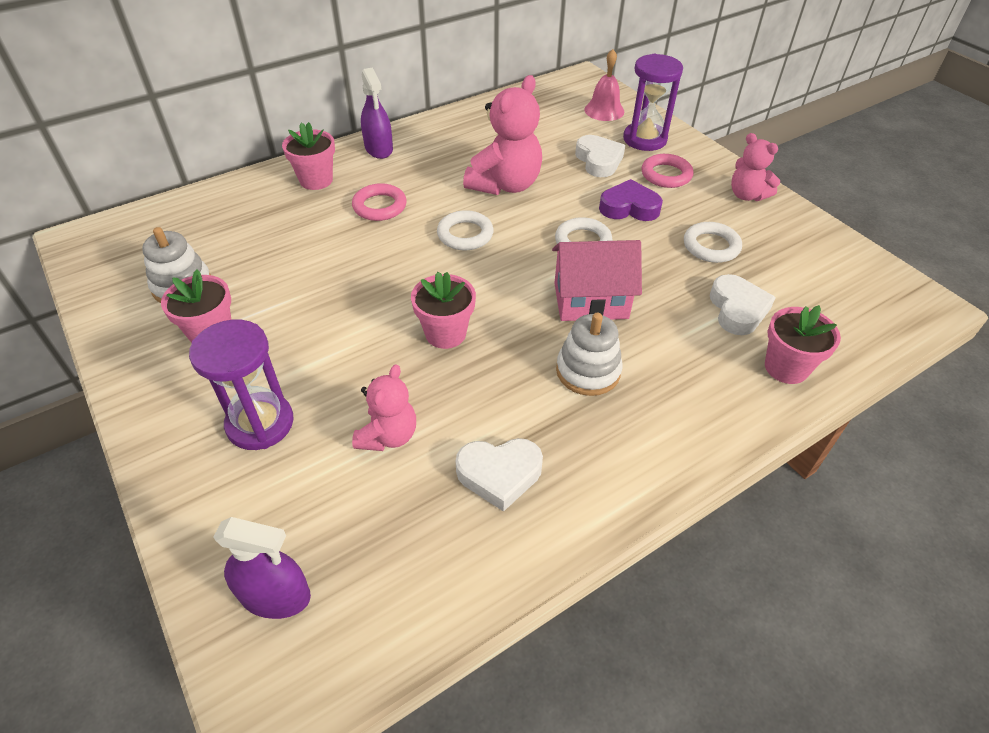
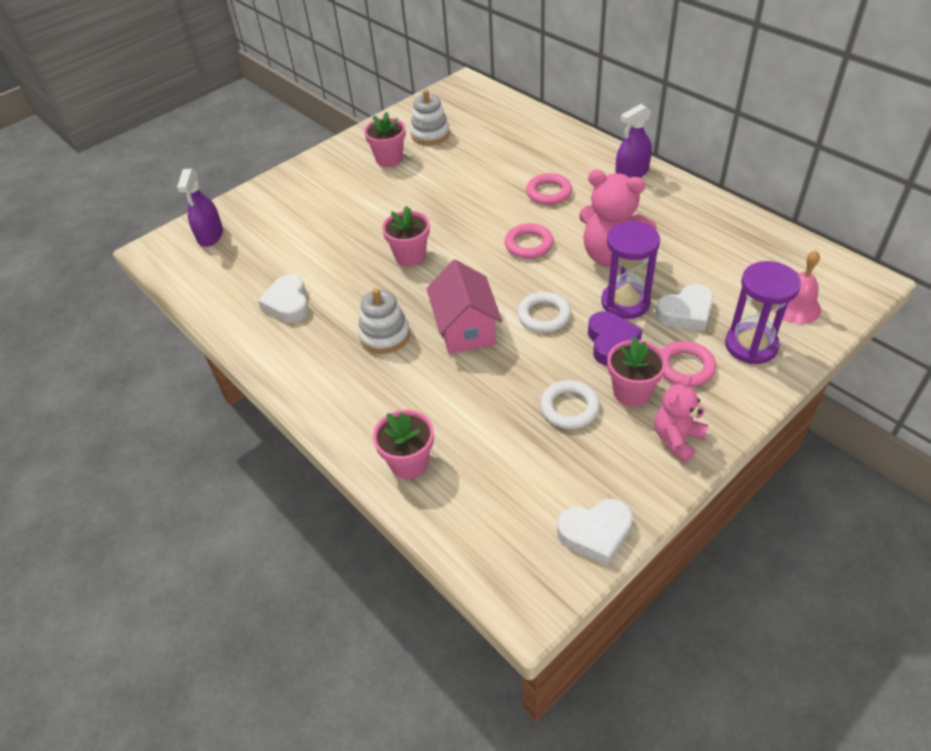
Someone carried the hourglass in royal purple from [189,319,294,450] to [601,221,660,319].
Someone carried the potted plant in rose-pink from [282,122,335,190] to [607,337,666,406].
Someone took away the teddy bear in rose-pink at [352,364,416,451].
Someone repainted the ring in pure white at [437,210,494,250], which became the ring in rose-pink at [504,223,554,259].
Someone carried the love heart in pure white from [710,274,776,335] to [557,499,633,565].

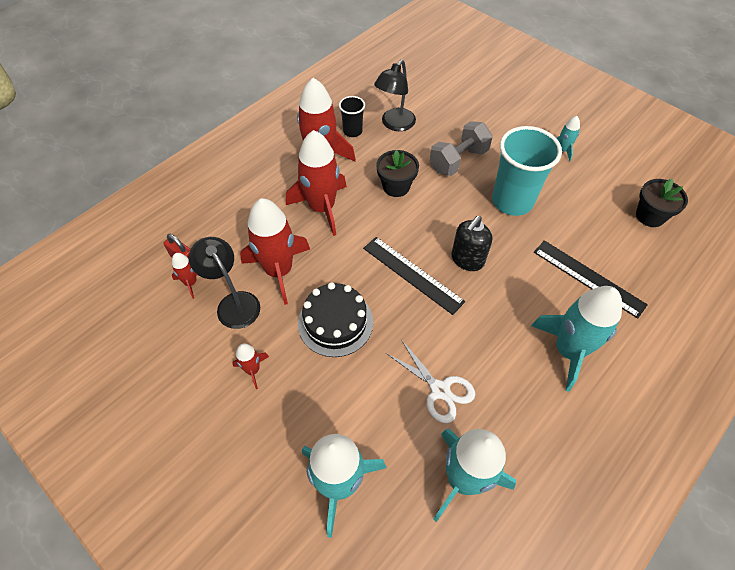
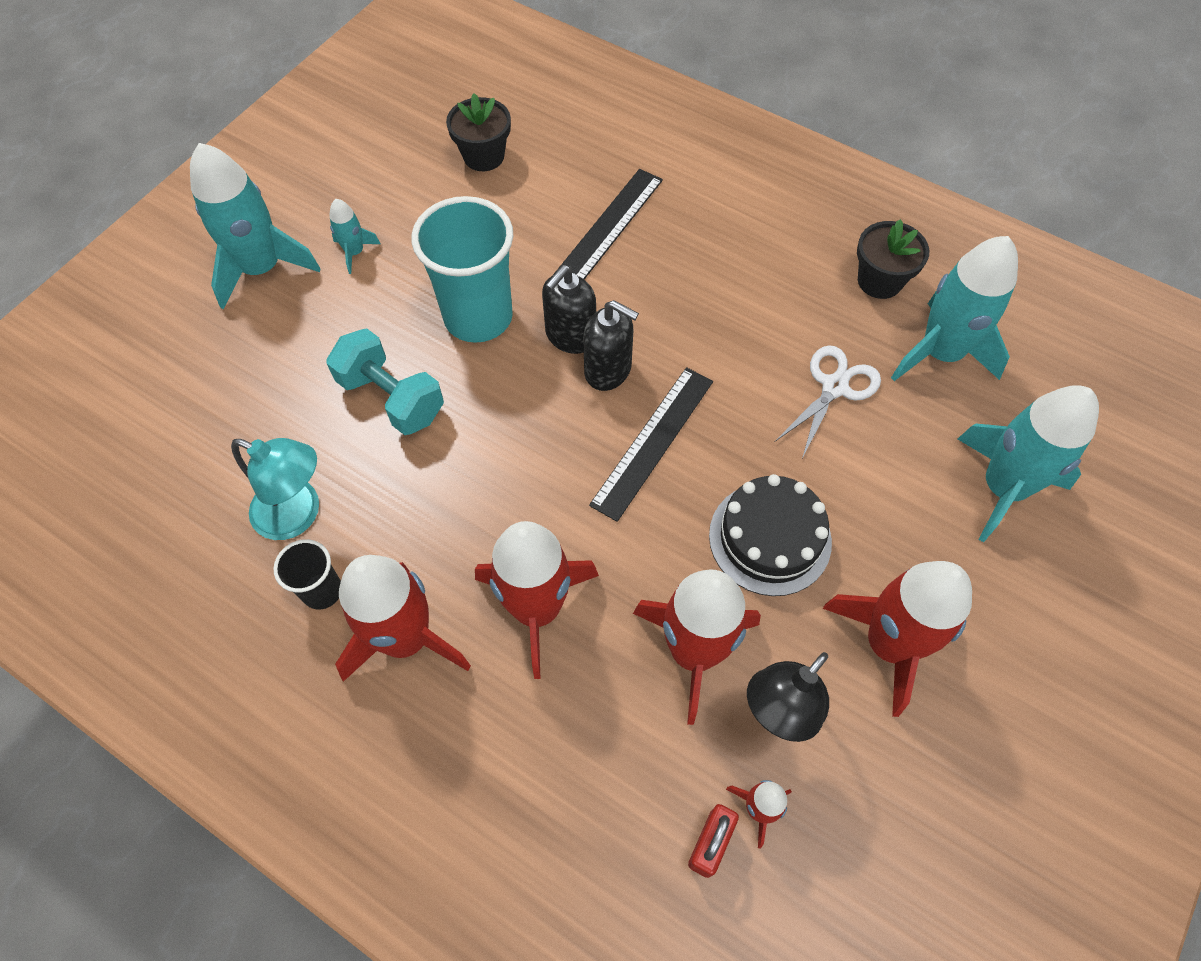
Someone scaled the rocket in crimson at [232,344,269,389] by 2.14.
Someone repainted the reading lamp in ebony at [374,60,416,131], which became the reading lamp in teal at [231,438,319,540].
Someone carried the potted plant in ebony from [376,150,419,197] to [857,219,929,299].
Someone repainted the hand weight in grey at [430,121,493,176], which became the hand weight in teal at [326,328,444,435].
Someone carried the rocket in teal from [531,286,622,392] to [190,143,321,309].
Someone put down the soap pump in ebony at [542,265,596,354].

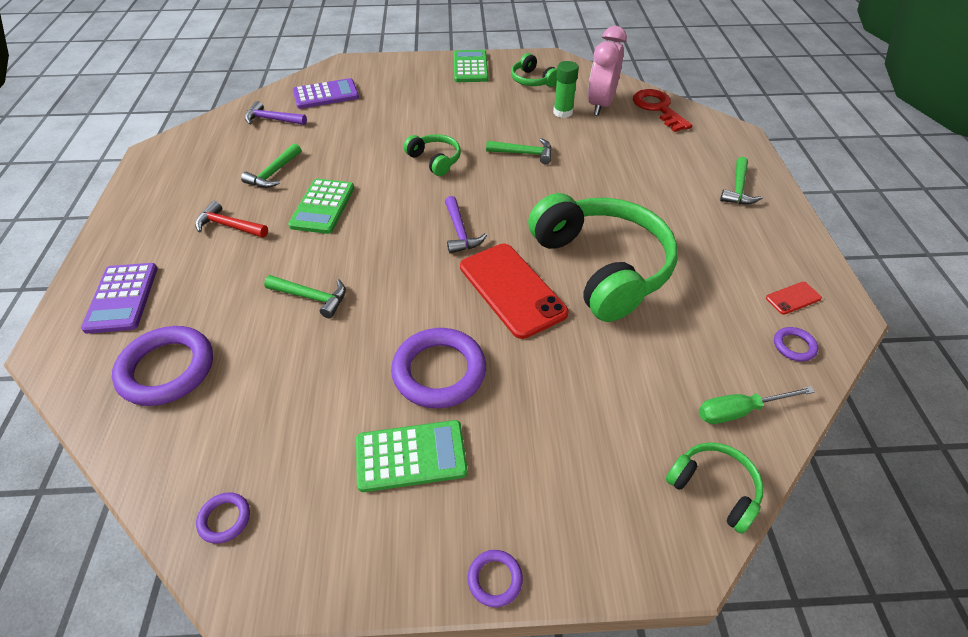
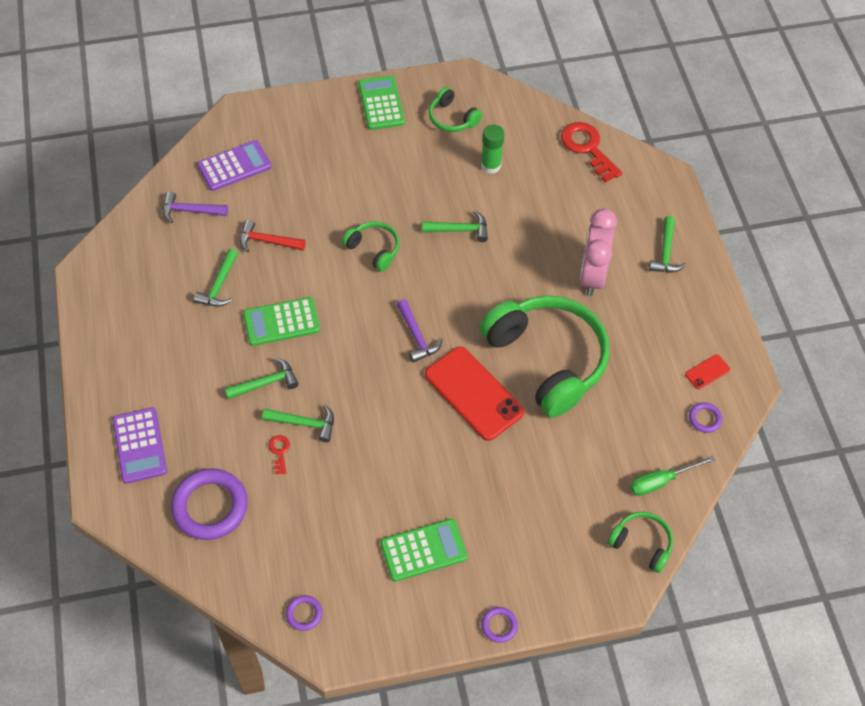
Someone carried the carpenter's hammer in crimson from [195,201,268,238] to [240,220,306,253].
Someone rotated the pocket calculator in leaf-green at [288,179,354,234] by 75 degrees clockwise.
Someone took away the ring in royal purple at [391,328,486,408].
Someone carried the bedside clock in rose-pink from [588,26,627,116] to [580,209,617,296].
Someone put down the carpenter's hammer in leaf-green at [225,358,299,399].
Someone put down the door key in crimson at [269,435,290,475].

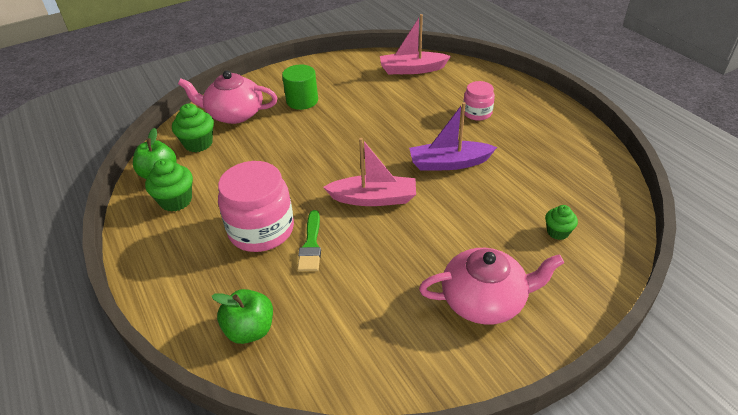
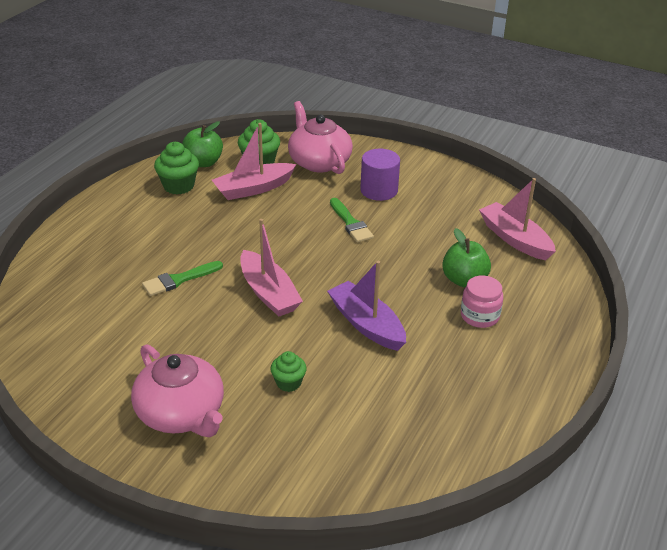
Someone carried the toy apple in leaf-green from [211,289,273,344] to [442,228,491,287].
Someone took away the jam jar in rose-pink at [218,161,294,252].
Someone repainted the solid cylinder in leaf-green at [282,64,318,110], which became the solid cylinder in royal purple at [360,149,400,201].
Someone carried the cupcake in leaf-green from [545,205,578,240] to [270,351,307,392].
Someone put down the toy boat in rose-pink at [212,123,296,200].
Someone put down the paintbrush in leaf-green at [330,198,374,242].

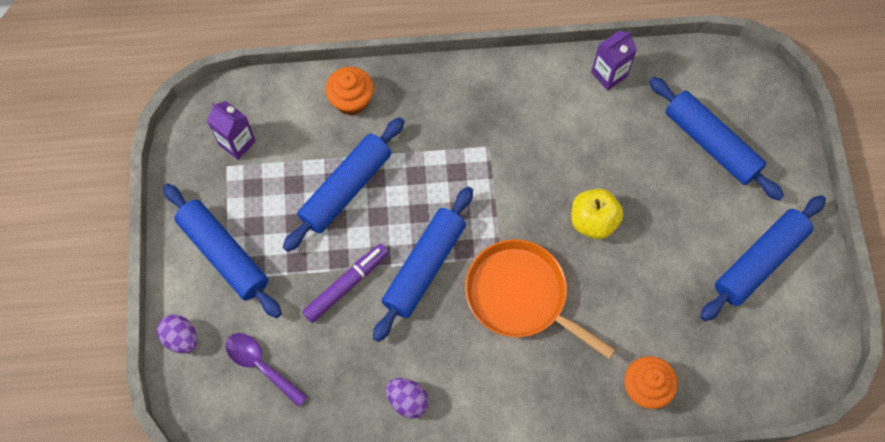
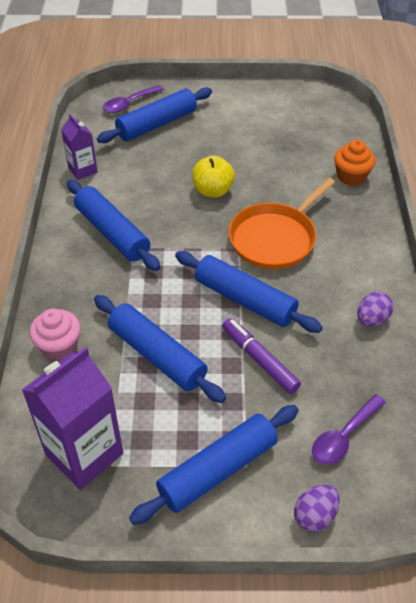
Someone scaled the milk carton in royal purple at [207,101,256,160] by 1.82.
Someone repainted the cupcake in orange at [325,67,374,115], which became the cupcake in rose-pink at [30,309,81,360].
Someone carried the pastry roller in royal blue from [700,195,826,321] to [67,180,161,271].
Someone put down the spoon in royal purple at [103,85,164,113].

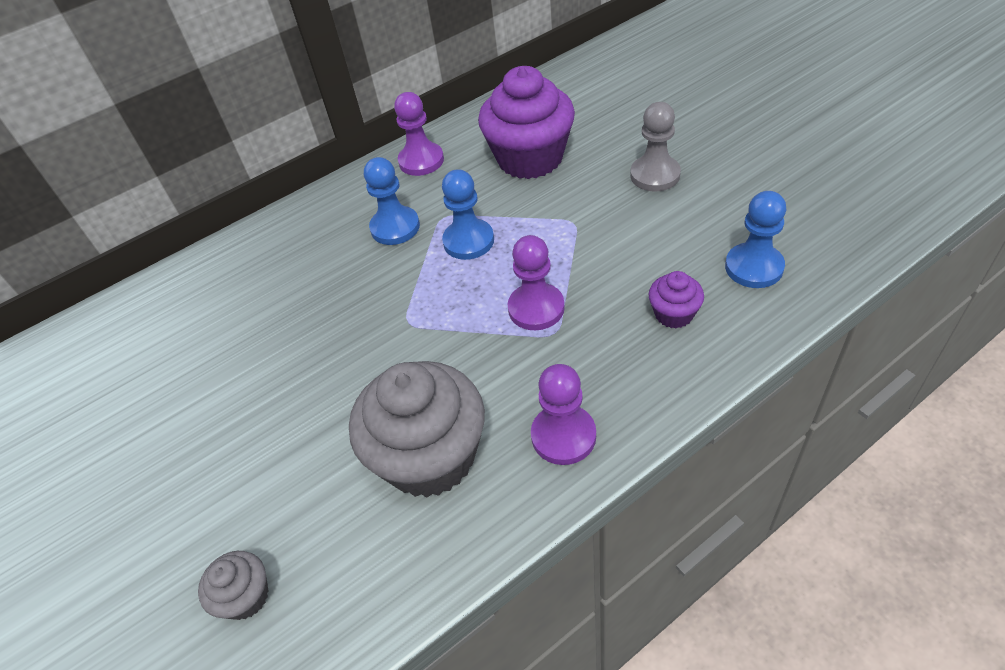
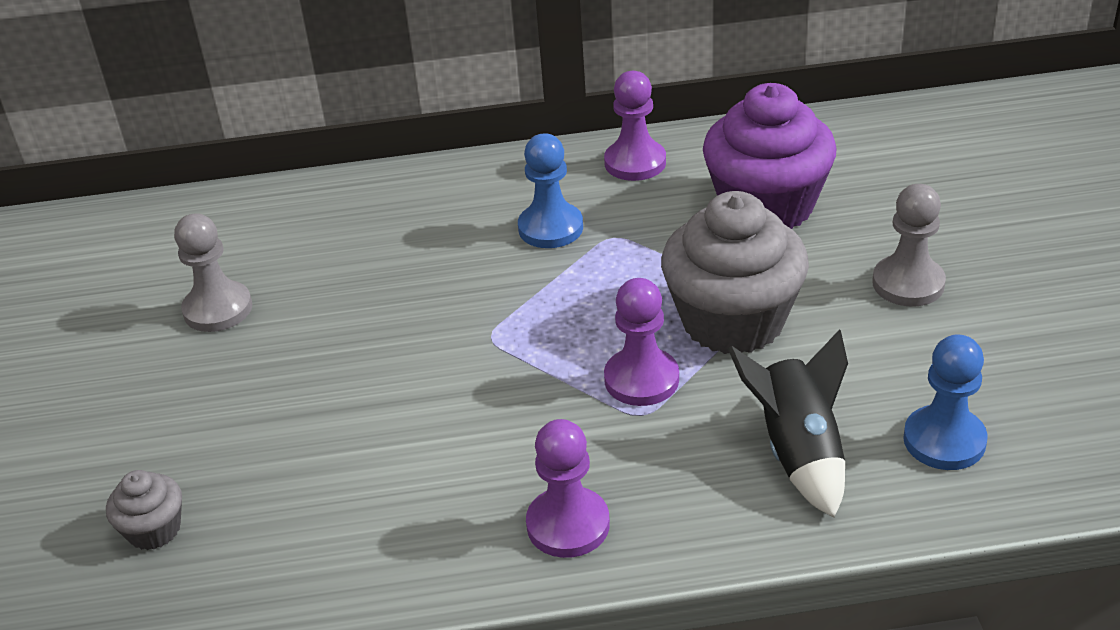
Someone carried the cupcake in grey from [349,361,485,498] to [661,191,809,354].
Someone took away the pawn in royal blue at [442,169,494,260].
Someone swapped the cupcake in royal purple at [648,271,704,328] for the rocket in ebony at [728,329,848,517].
Someone put down the pawn in grey at [174,213,252,332].

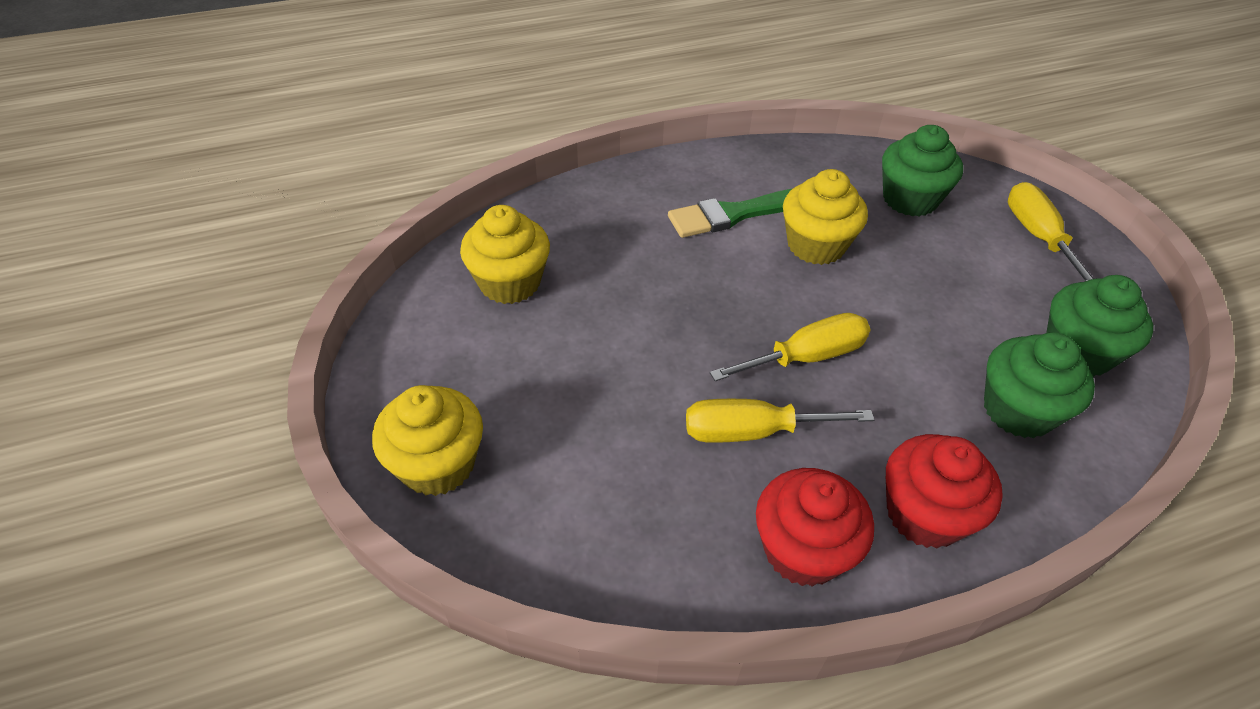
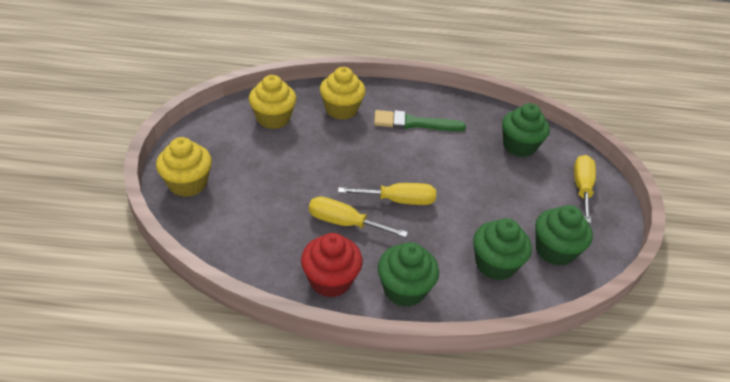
Someone carried the cupcake in bright yellow from [783,169,868,265] to [320,67,366,120].
Someone repainted the cupcake in crimson at [886,434,1003,548], which became the cupcake in leaf-green at [378,242,439,307].

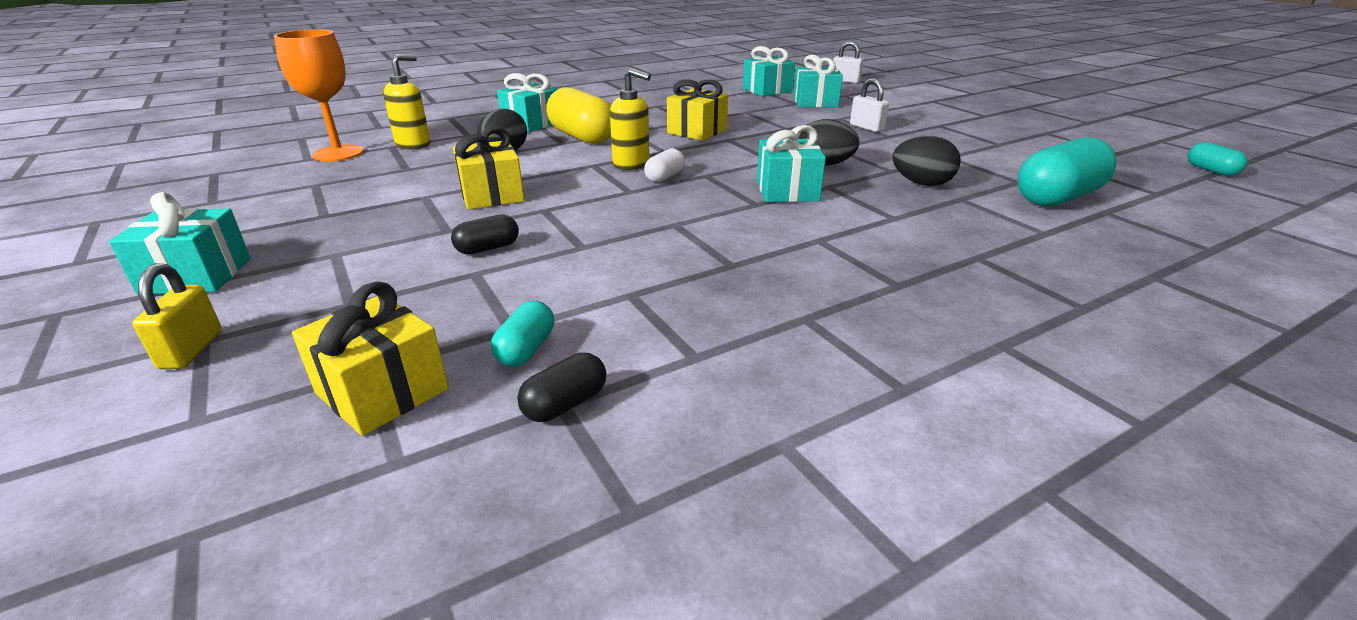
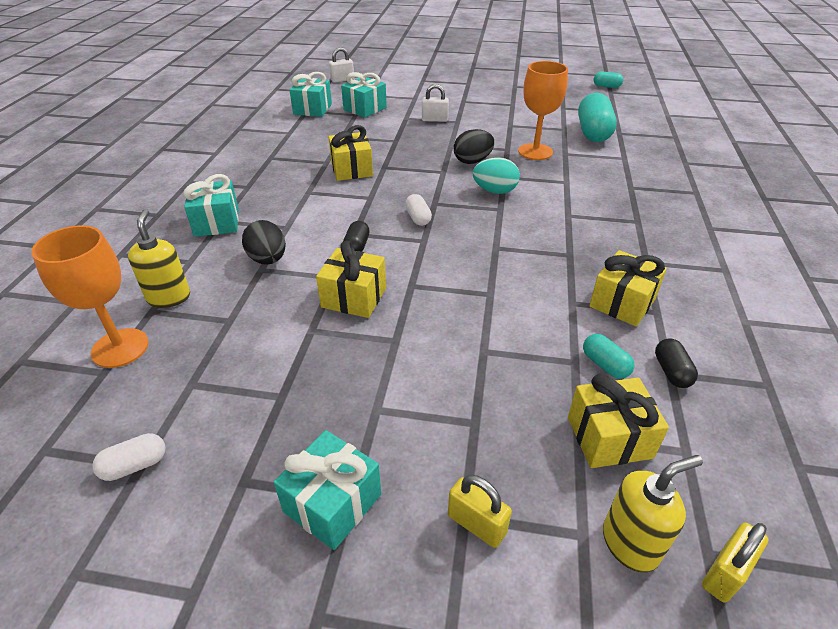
Someone carried the capsule in ebony from [451,214,519,255] to [343,221,370,252].
Someone took away the capsule in bright yellow at [546,88,611,144].
Someone carried the soap pump in bright yellow from [610,68,651,170] to [603,455,703,572].
Someone swapped the gift in teal at [757,125,826,202] for the toy egg in teal at [473,157,520,194].
Someone swapped the toy egg in ebony at [893,136,961,186] for the wine glass in orange at [518,61,568,160].
Someone put down the capsule in pure white at [92,433,166,481].
Someone put down the gift in bright yellow at [589,250,667,326].
Someone put down the lock in bright yellow at [702,523,768,603].

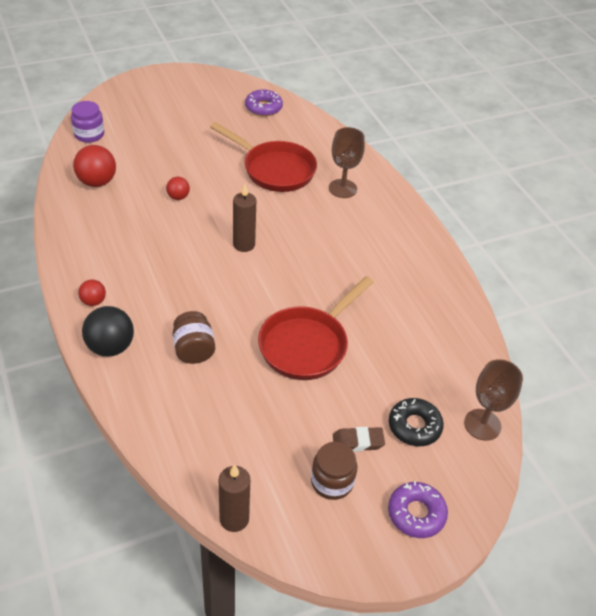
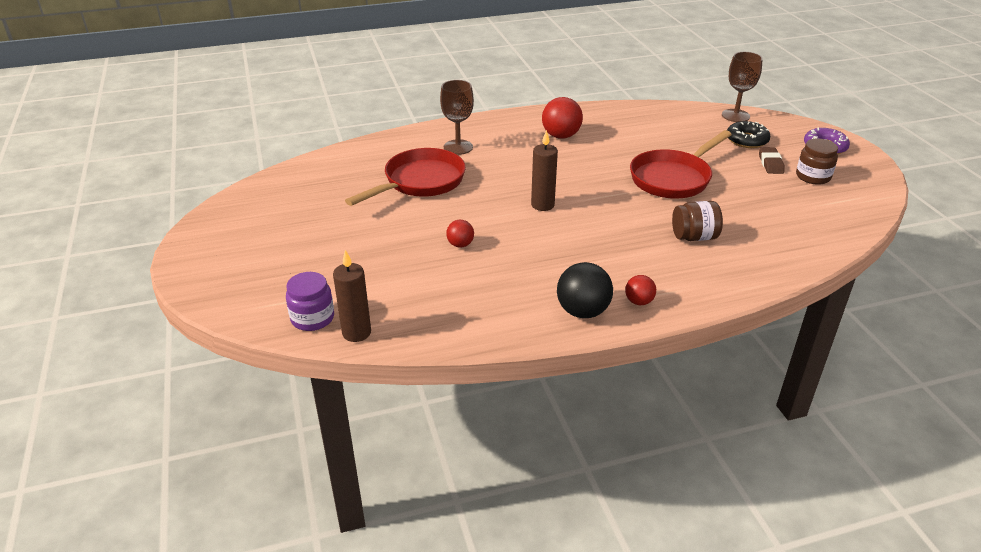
Someone carried the sphere in crimson from [73,145,116,187] to [542,97,583,139].
Someone carried the sphere in ebony from [82,306,134,357] to [557,262,613,318].
Someone carried the wax candle in brown from [219,464,250,532] to [333,250,371,342].
Someone took away the glazed donut in royal purple at [245,89,283,116].
Someone rotated the frying pan in crimson at [258,276,373,380] by 90 degrees clockwise.

